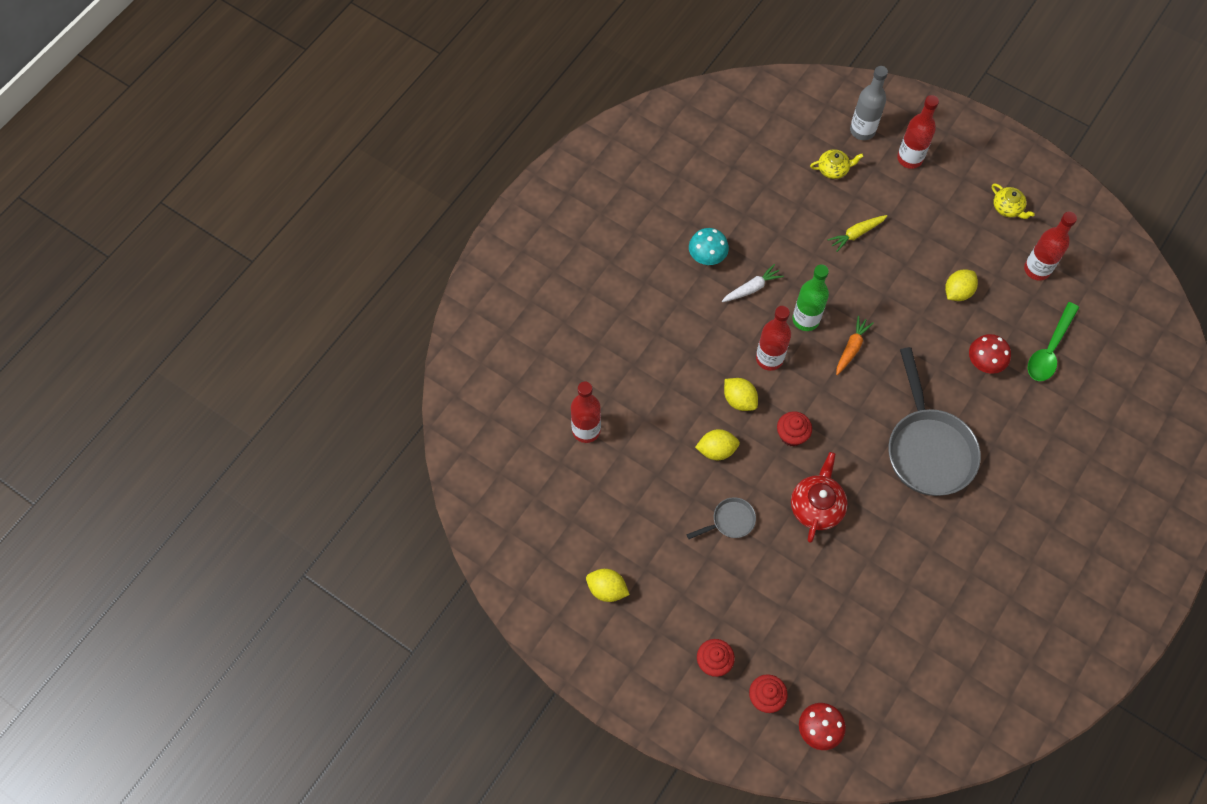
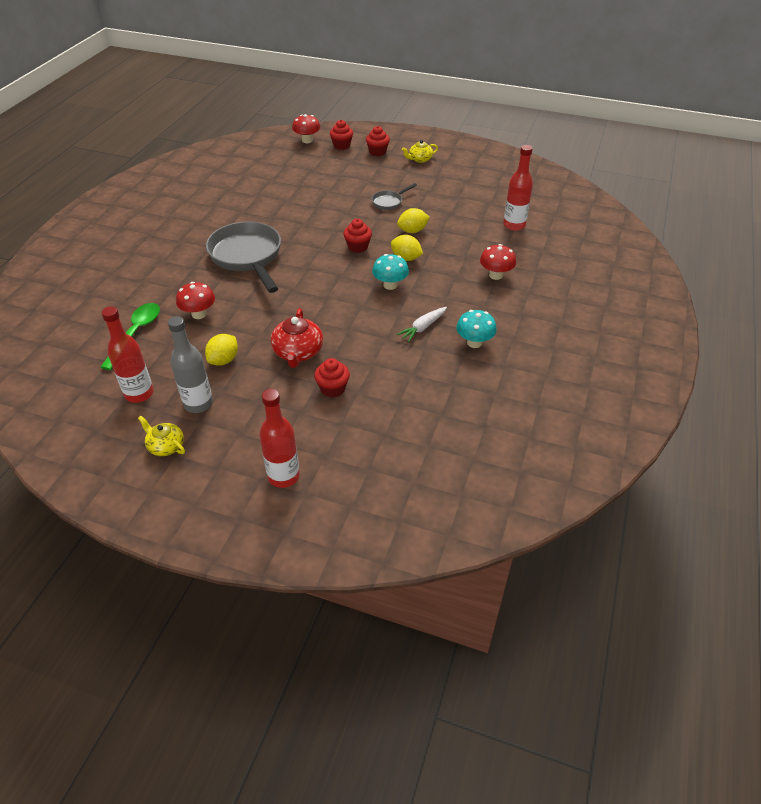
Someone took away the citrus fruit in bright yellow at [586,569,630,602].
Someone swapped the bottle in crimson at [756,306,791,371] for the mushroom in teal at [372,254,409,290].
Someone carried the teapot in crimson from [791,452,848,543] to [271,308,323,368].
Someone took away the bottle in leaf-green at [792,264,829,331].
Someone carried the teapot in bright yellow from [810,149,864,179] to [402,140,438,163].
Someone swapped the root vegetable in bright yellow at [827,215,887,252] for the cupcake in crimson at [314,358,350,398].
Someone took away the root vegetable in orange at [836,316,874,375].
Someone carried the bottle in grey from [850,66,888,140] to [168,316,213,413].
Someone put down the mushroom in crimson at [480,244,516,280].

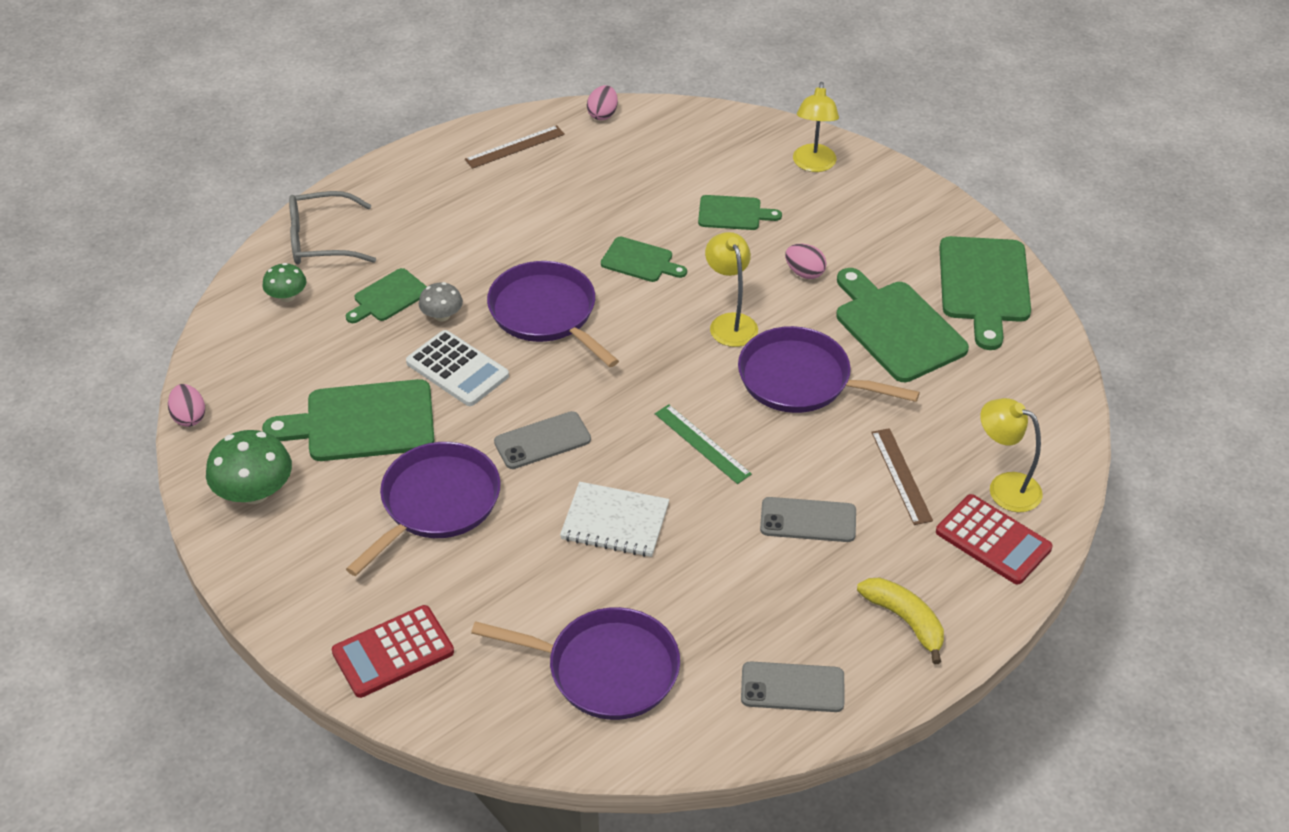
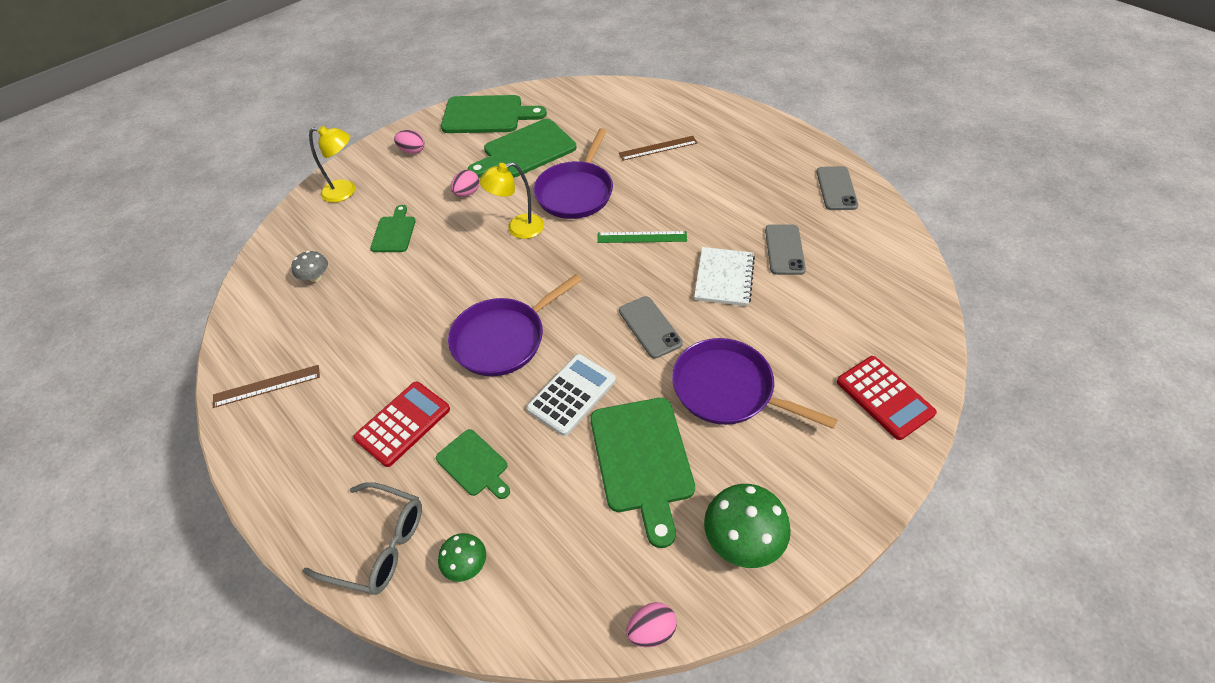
Someone rotated the glasses in grey at [289,191,376,264] by 60 degrees counterclockwise.
Someone carried the mushroom in grey from [419,282,463,321] to [291,251,328,282].
Someone rotated the measuring stick in brown at [465,125,565,169] by 75 degrees counterclockwise.
Someone took away the frying pan in royal purple at [471,607,680,720].
Someone carried the toy egg in rose-pink from [587,85,618,120] to [394,130,425,154].
Someone took away the cutting board in leaf-green at [601,237,687,282].
Someone rotated the measuring stick in leaf-green at [655,404,752,484] by 45 degrees clockwise.
Someone carried the smartphone in grey from [760,497,856,542] to [765,224,806,275].
Someone took away the banana in bright yellow at [857,577,944,664].
Someone carried the pocket calculator in crimson from [936,494,1053,585] to [353,381,450,467].
Someone took away the reading lamp in bright yellow at [980,398,1043,512].

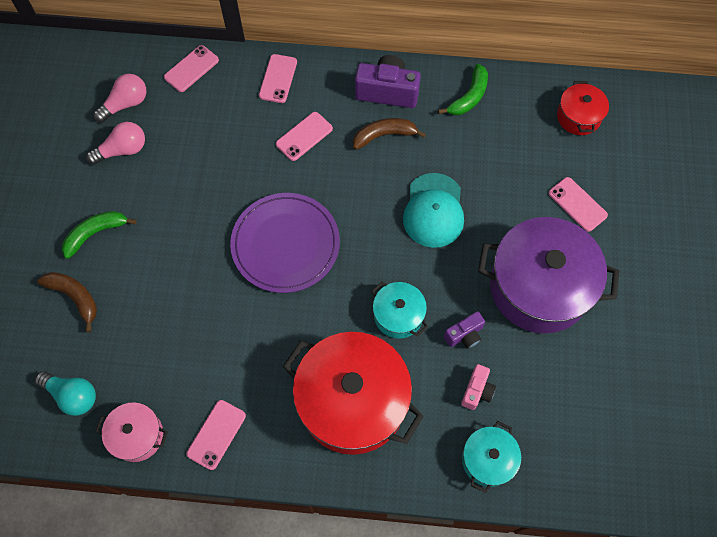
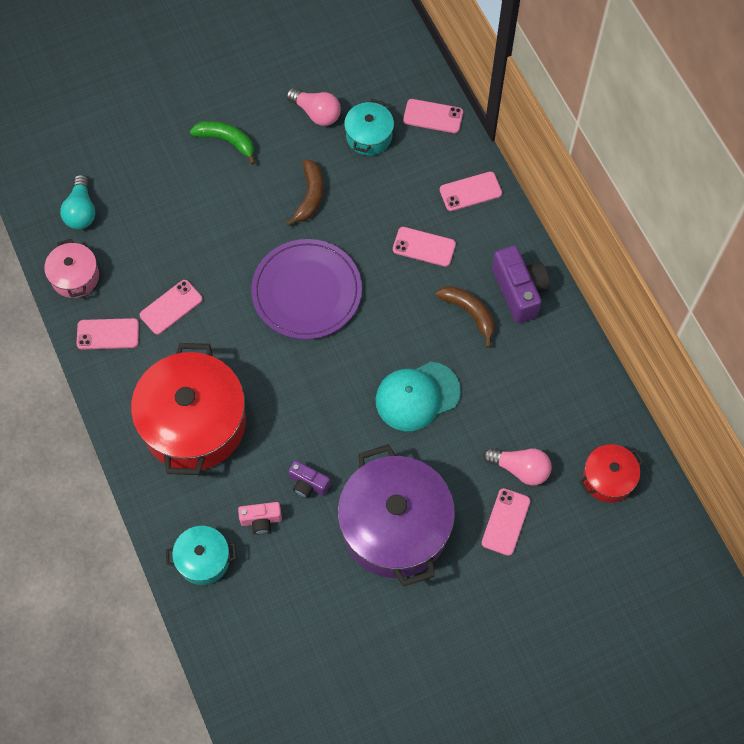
Someone carried the banana in brown from [37,272,97,332] to [286,159,324,226].
Someone carried the lightbulb in rose-pink from [93,74,146,123] to [483,448,552,486].
Someone carried the pot in teal from [371,281,428,339] to [344,99,394,155].
Someone took away the banana in leaf-green at [438,64,488,115].
Someone put down the smartphone in rose-pink at [140,280,203,335].

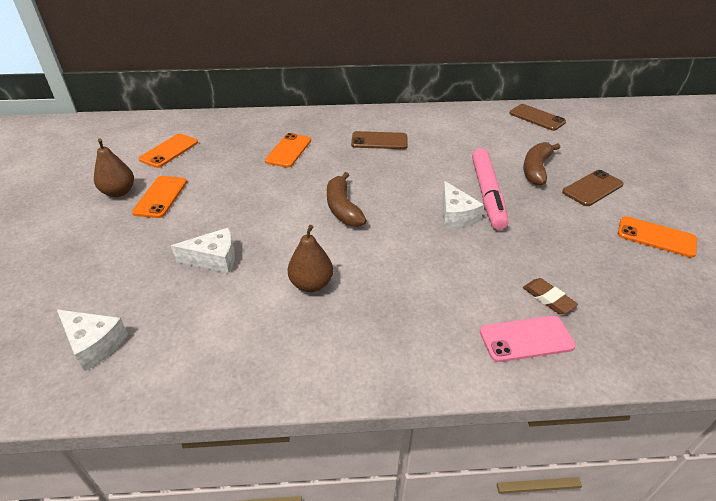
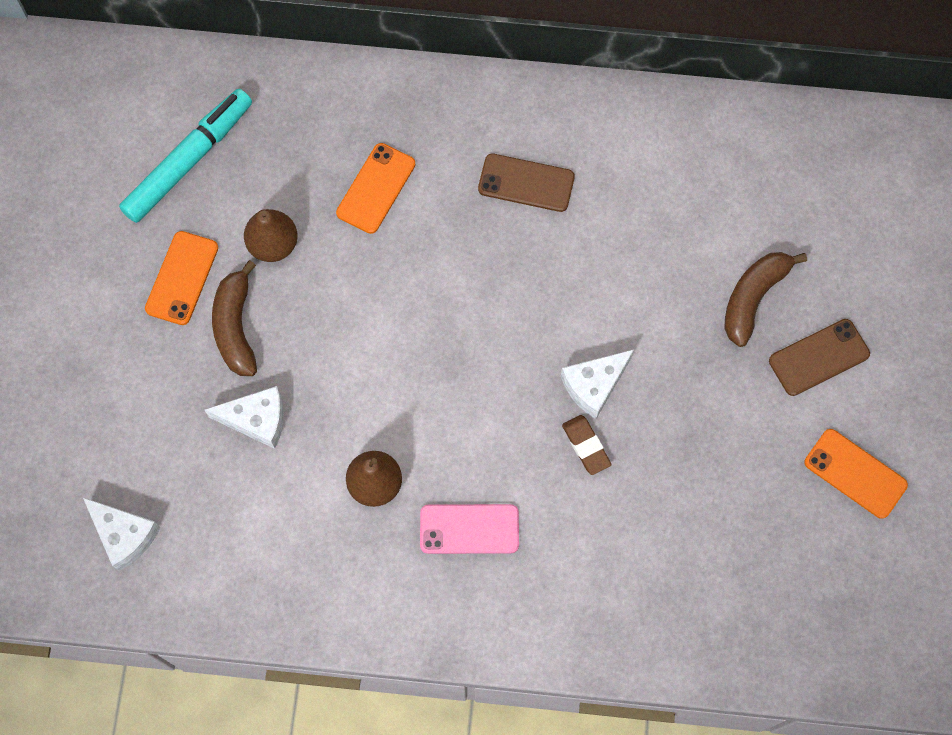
Someone carried the toy pear in brown from [94,139,134,197] to [244,209,298,262].
Someone swapped the smartphone in orange at [139,134,198,168] for the marker pen in teal at [119,89,252,223].
Someone carried the banana in brown from [327,172,367,227] to [212,260,257,376].
Someone rotated the cheese in pure white at [442,181,484,228] by 60 degrees clockwise.
Someone took away the marker pen in rose-pink at [472,148,508,230].
Someone carried the smartphone in rose-pink from [480,316,576,362] to [420,504,519,554].
Someone took away the smartphone in brown at [509,104,566,131].
Someone carried the eraser in brown from [523,278,578,314] to [562,415,612,475].

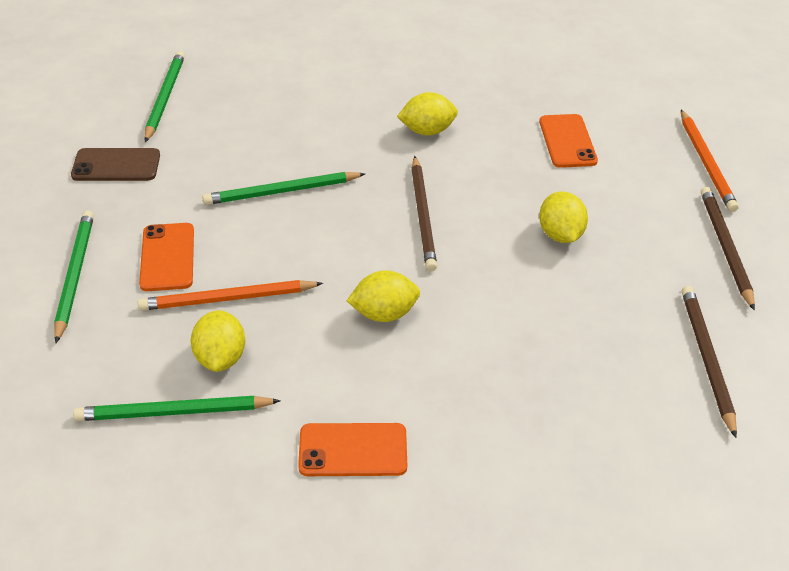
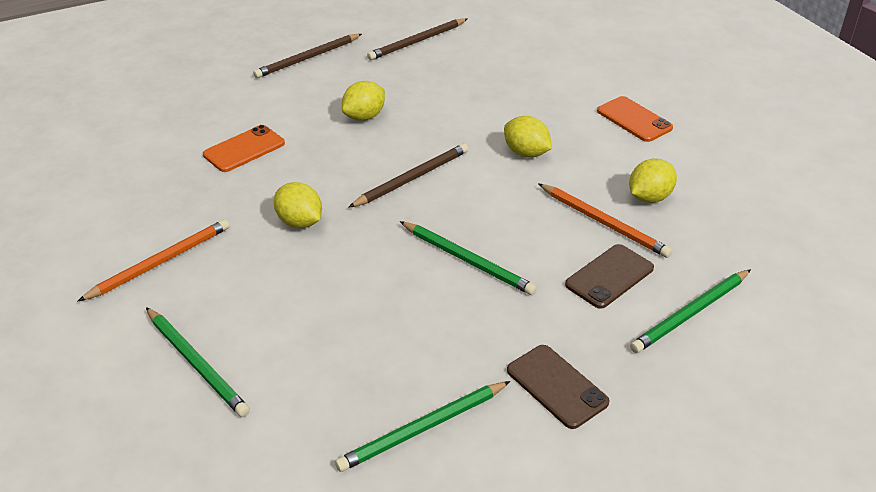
Someone carried the wooden pencil in leaf-green from [73,396,281,421] to [146,307,250,417].
Someone repainted the smartphone in orange at [139,223,194,291], which became the smartphone in brown at [565,244,654,309].
Someone carried the wooden pencil in orange from [681,110,739,212] to [78,219,230,301].

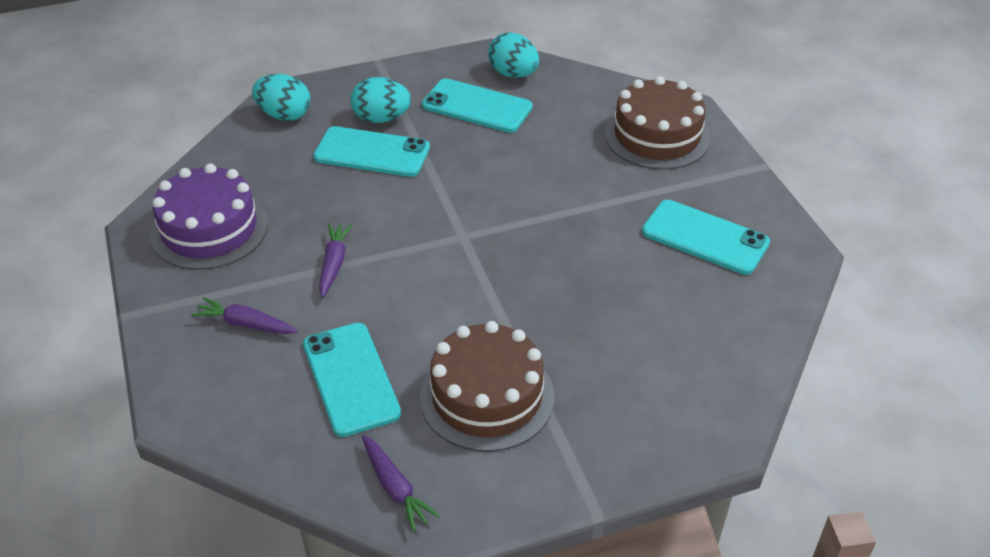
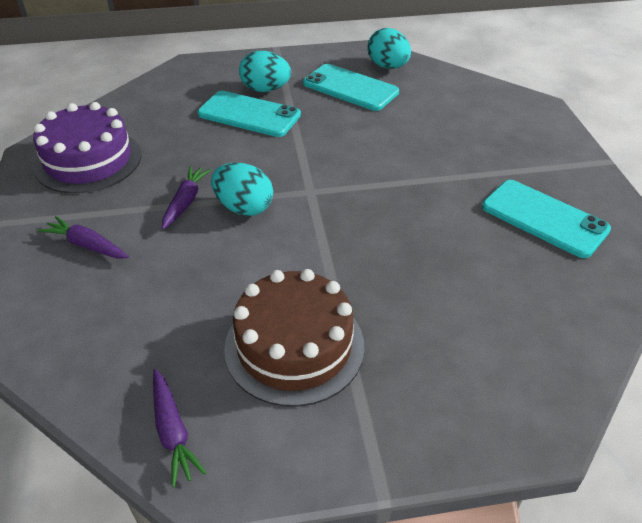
Someone carried the toy egg in teal from [252,74,310,121] to [211,162,273,216].
Someone took away the smartphone in teal at [303,323,401,437].
Someone took away the layer cake in brown at [604,76,711,170].

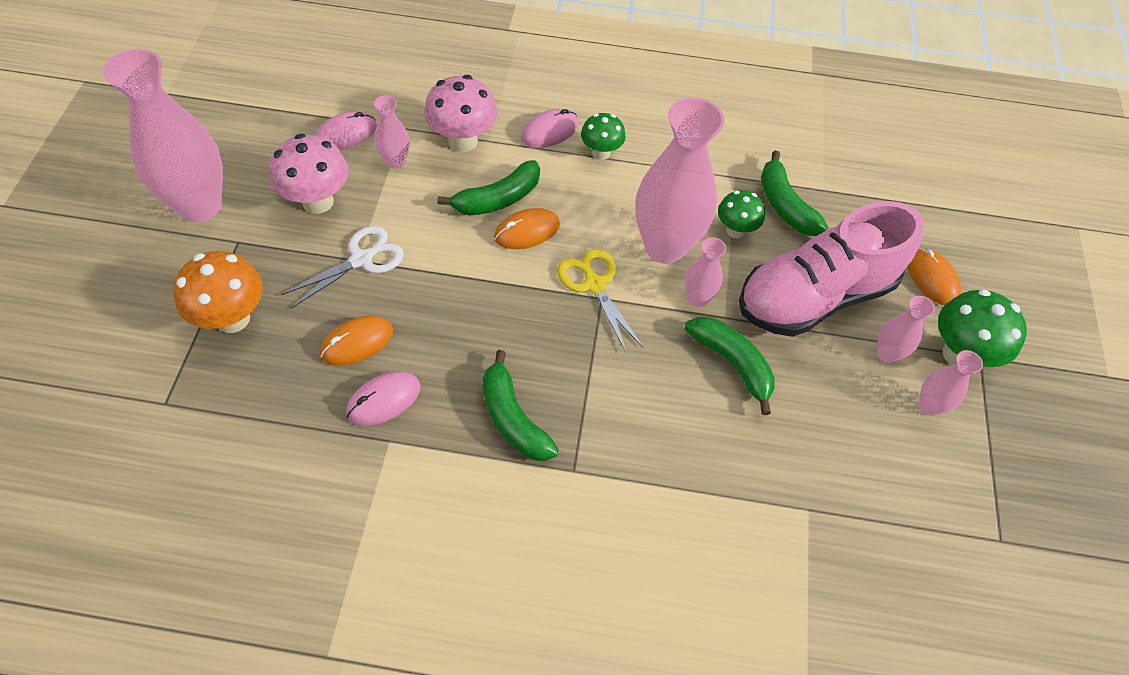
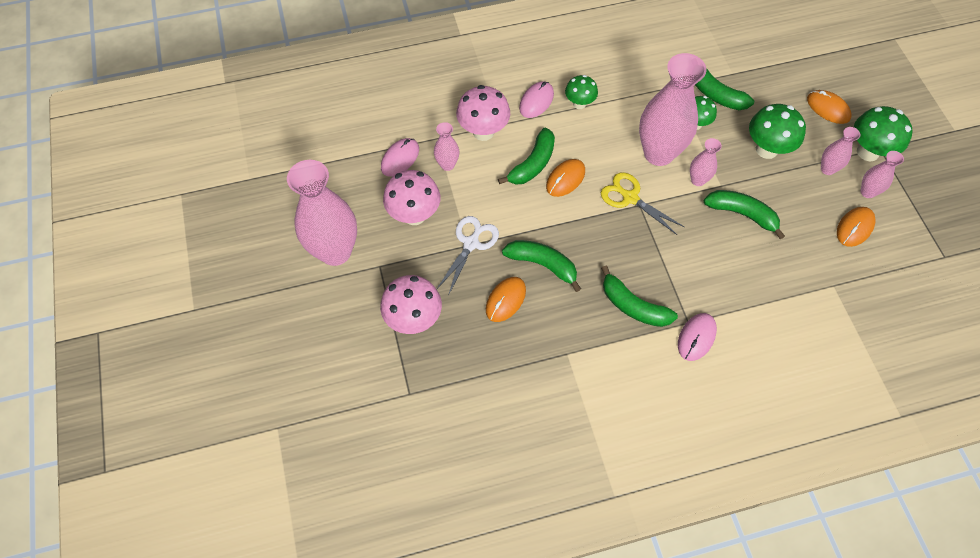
Someone repainted the mushroom in orange at [173,251,263,333], which became the mushroom in rose-pink at [380,275,442,334].
Someone carried the PC mouse in rose-pink from [346,372,421,426] to [678,313,717,361].
Someone swapped the sneaker in rose-pink at [739,201,923,337] for the mushroom in leaf-green at [749,104,806,159].
Someone put down the banana in leaf-green at [502,240,581,292].
Someone put down the PC mouse in orange at [837,207,876,247].

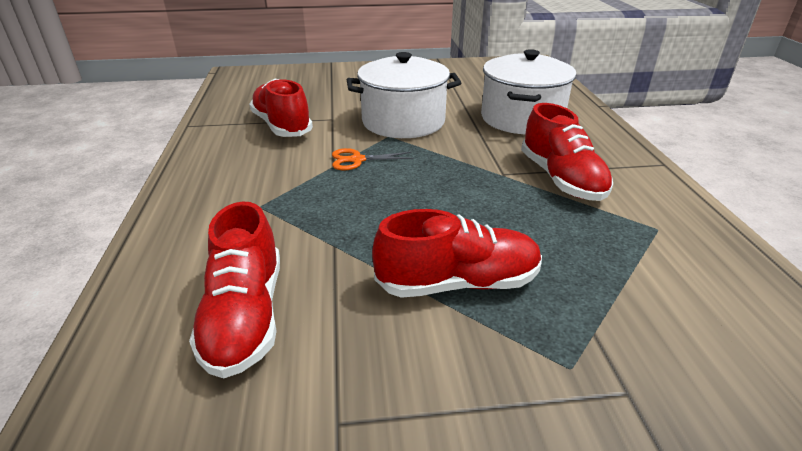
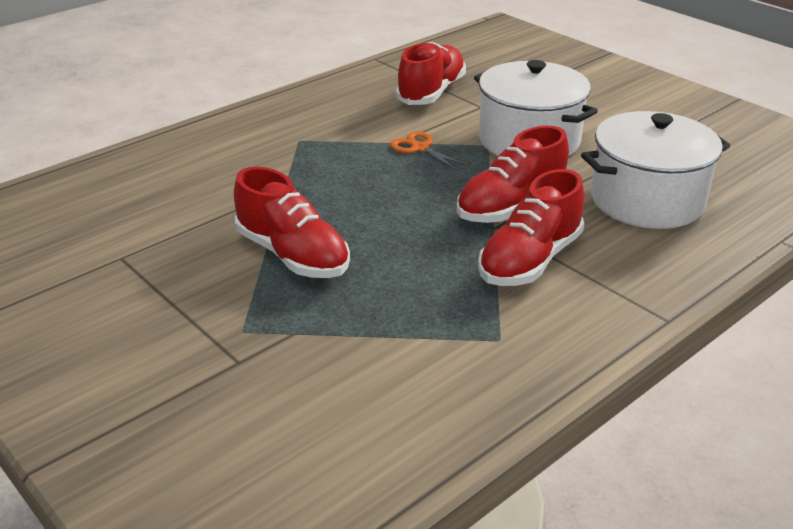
Someone carried the sneaker in crimson from [189,201,280,378] to [457,126,569,223].

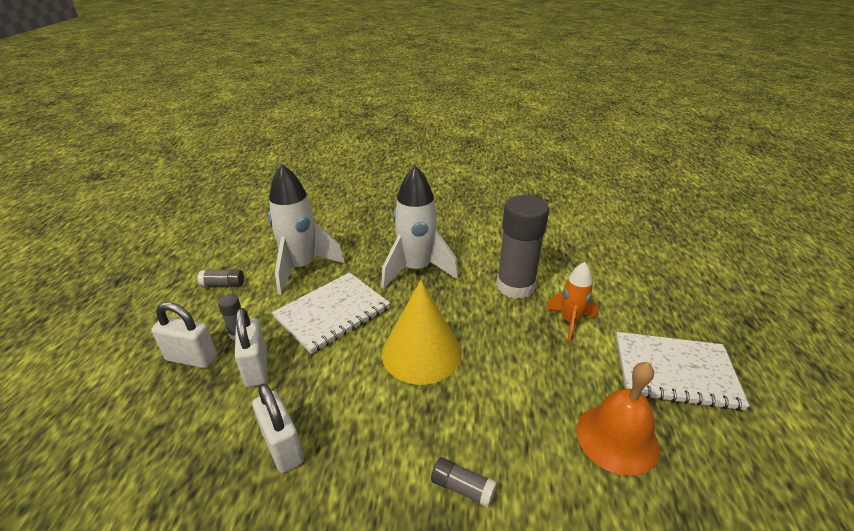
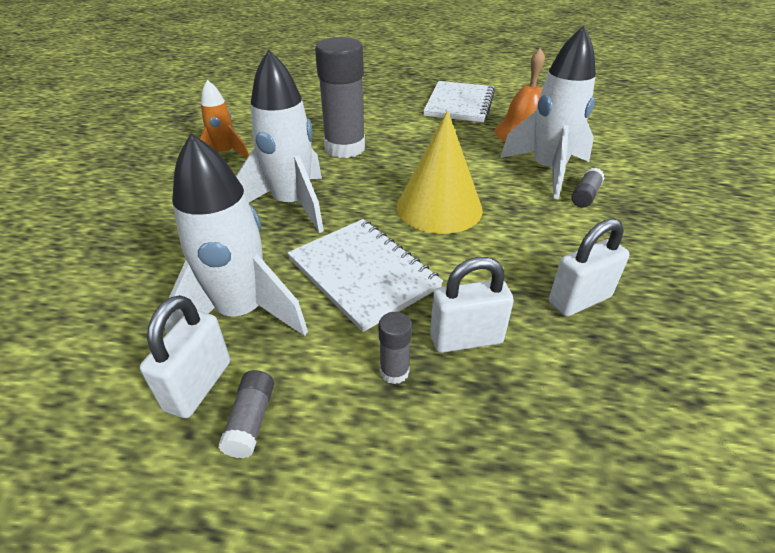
Someone carried the lock in pure white from [151,302,217,368] to [140,295,230,418].
Someone carried the rocket in orange from [546,262,598,342] to [200,80,249,158].
Someone put down the rocket in pure white at [500,26,596,200].

